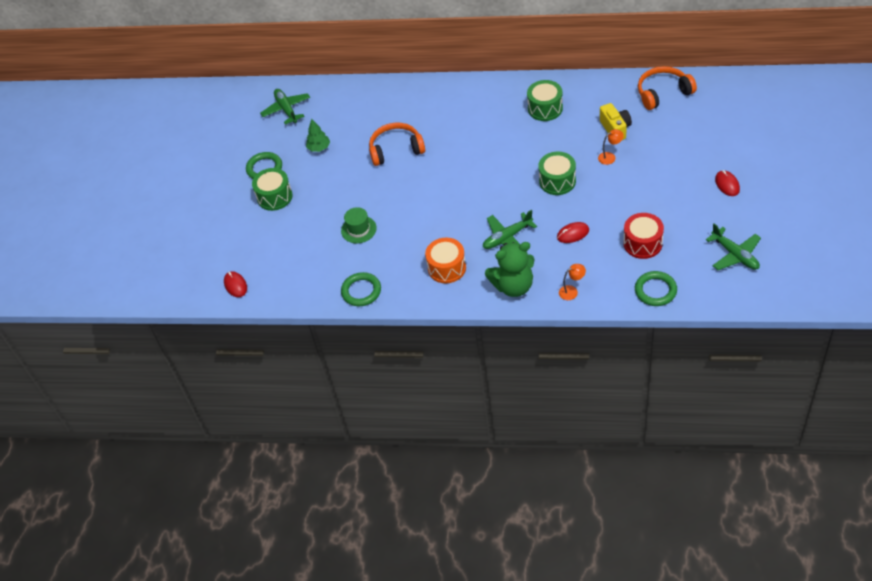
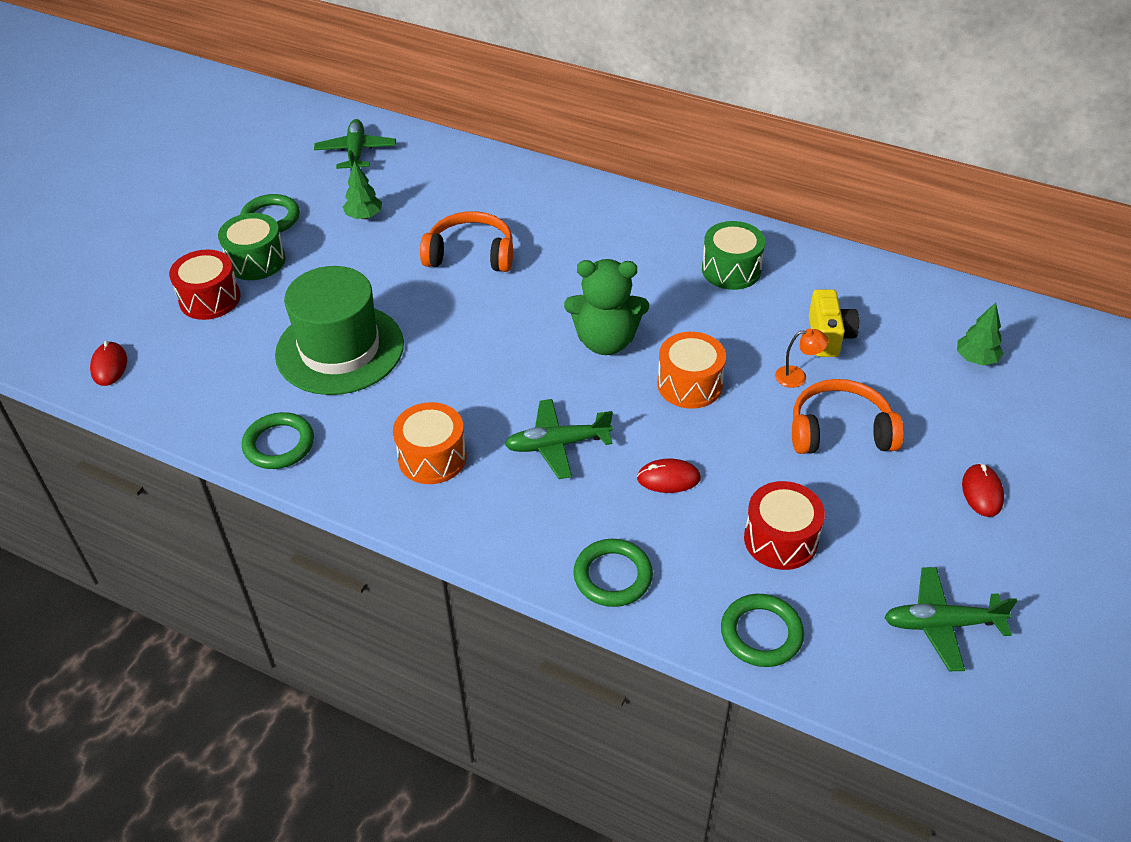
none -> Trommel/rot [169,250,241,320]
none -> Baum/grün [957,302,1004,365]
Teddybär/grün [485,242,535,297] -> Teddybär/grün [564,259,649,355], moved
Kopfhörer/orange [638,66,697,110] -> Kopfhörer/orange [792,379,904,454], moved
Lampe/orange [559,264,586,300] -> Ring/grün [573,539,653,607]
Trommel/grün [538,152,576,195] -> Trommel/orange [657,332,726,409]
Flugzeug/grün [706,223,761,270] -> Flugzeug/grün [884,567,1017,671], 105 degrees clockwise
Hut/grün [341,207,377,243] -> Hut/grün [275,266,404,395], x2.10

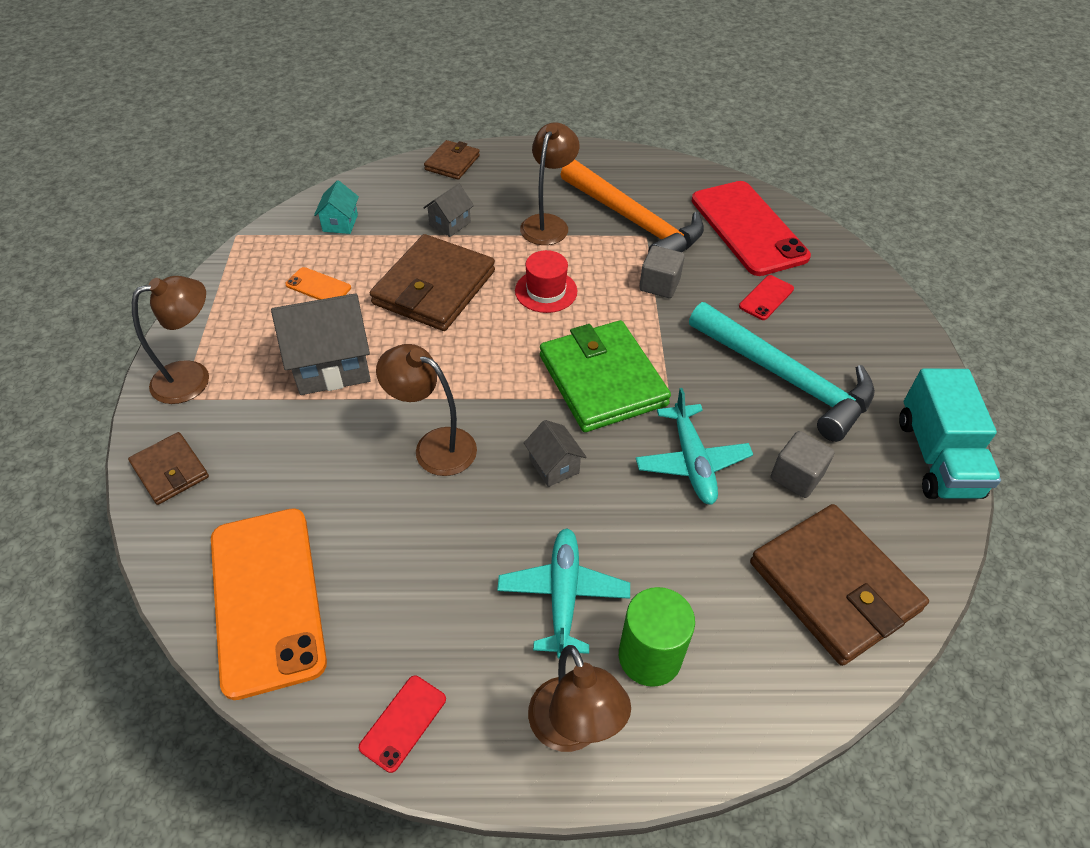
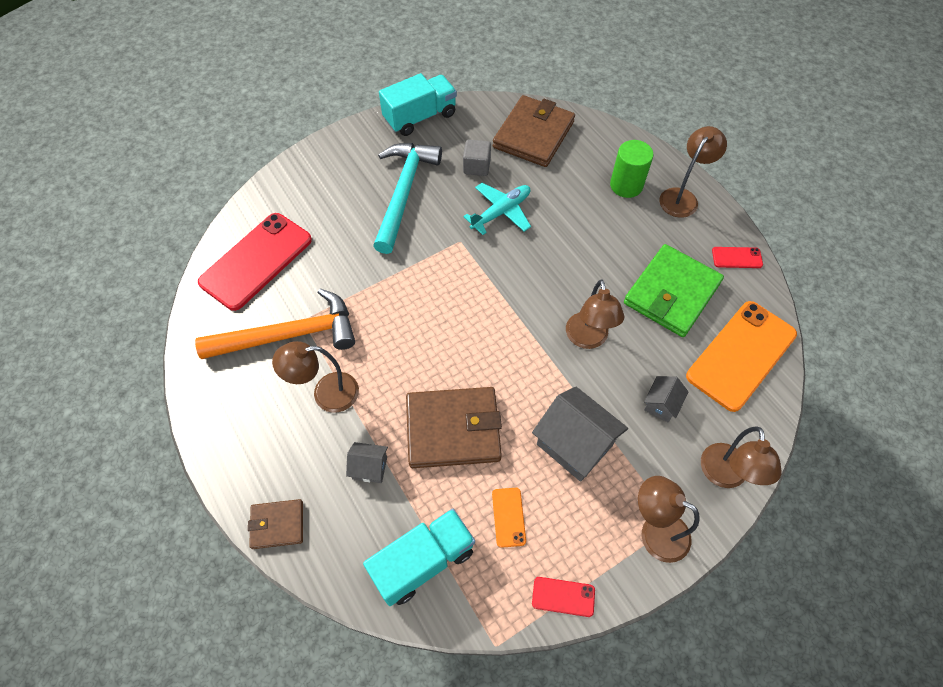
Flugzeug/türkis [497,528,630,658] -> none
Hut/rot [515,250,577,313] -> none
Kubus/grau [639,246,685,298] -> none
Haus/grau [524,420,586,487] -> Haus/grau [644,376,688,422], moved
Geldbörse/grün [540,320,671,432] -> Geldbörse/grün [624,244,724,337], moved
Handy/rot [739,275,794,320] -> Handy/rot [532,577,595,617], moved
Geldbörse/braun [128,432,209,505] -> Lampe/braun [701,426,782,488]
Haus/türkis [314,180,359,234] -> Lastwagen/türkis [363,509,475,606]
Hammer/orange [561,160,704,252] -> Hammer/orange [195,289,355,359], 60 degrees clockwise

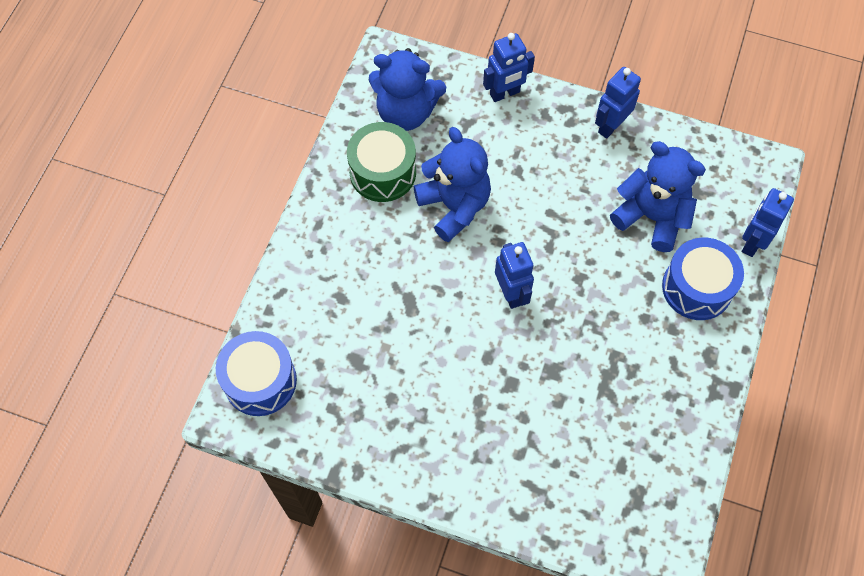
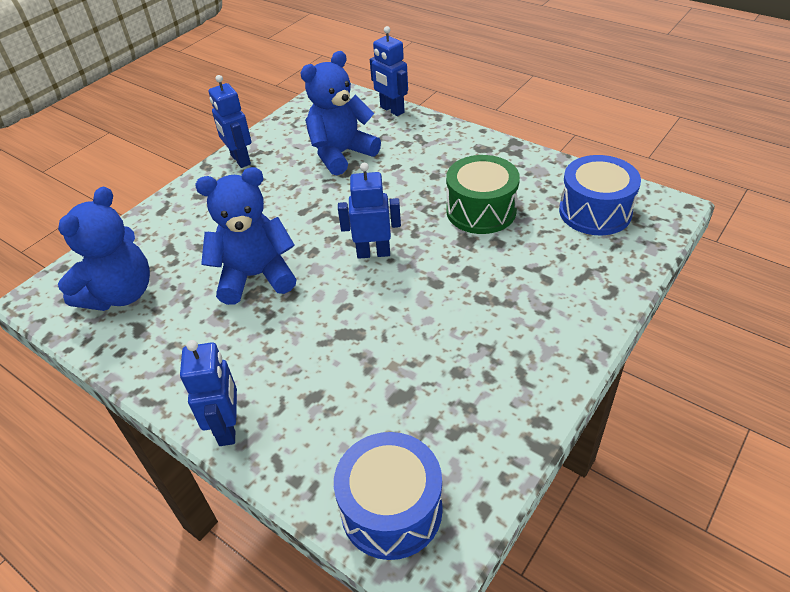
Trommel/grün [347,122,416,202] -> Trommel/grün [446,155,520,234], moved
Roboter/blau [483,33,535,102] -> Roboter/blau [180,340,237,446], moved
Trommel/blau [662,238,744,320] -> Trommel/blau [559,155,641,235], moved

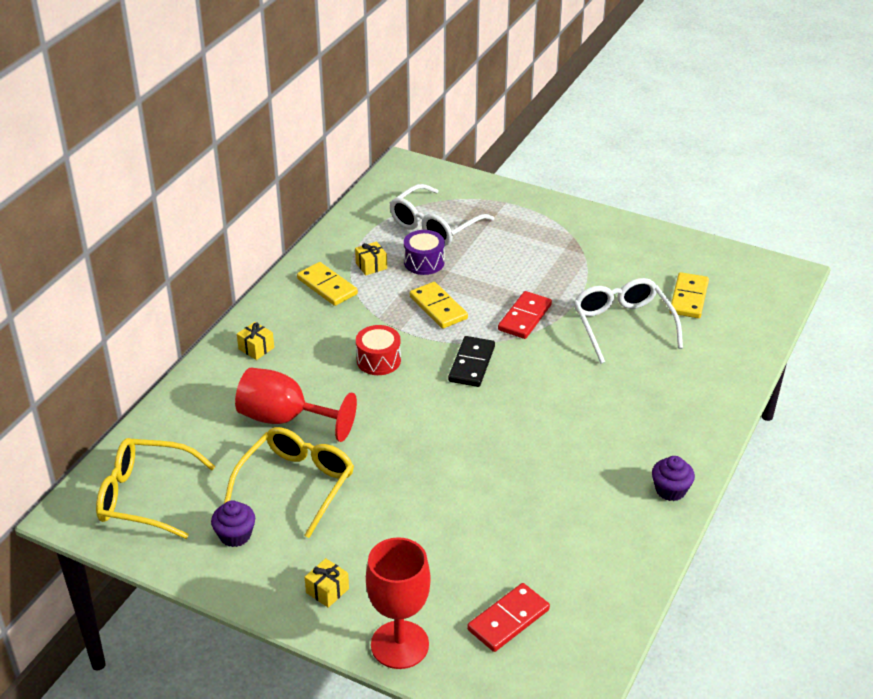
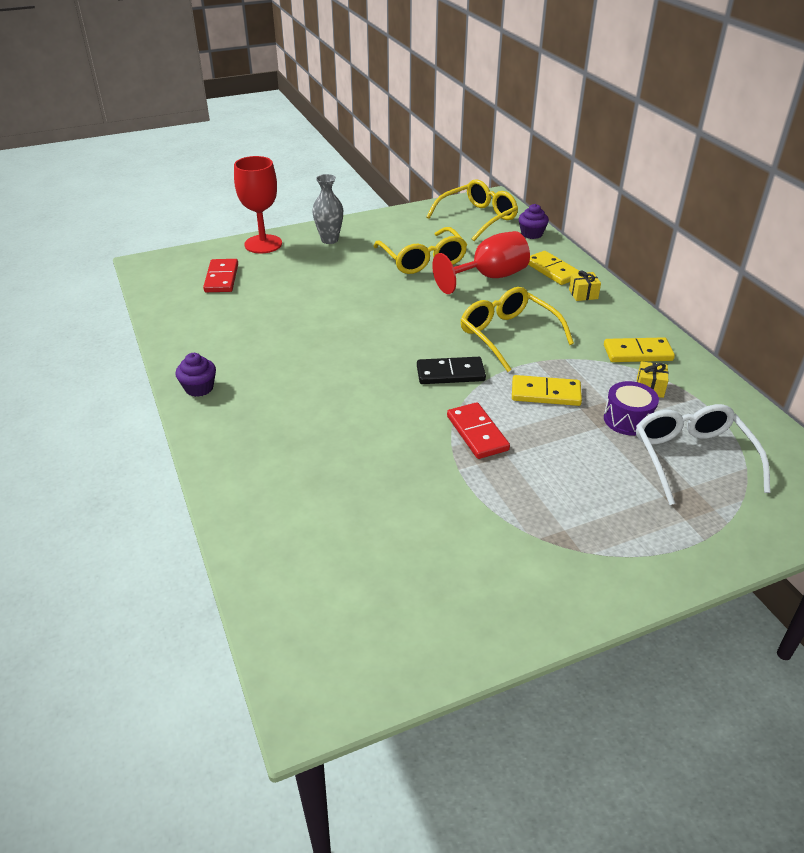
Brille/weiß [573,278,683,364] -> none
Muffin/lila [211,500,255,547] -> Muffin/lila [519,204,549,239], moved
Dominostein/gelb [670,272,709,318] -> Dominostein/gelb [528,251,579,285], moved
Geschenk/gelb [305,558,349,608] -> Vase/grau [312,174,343,244]
Trommel/rot [356,325,401,375] -> Brille/gelb [461,287,574,372]
Dominostein/schwarz [448,336,495,387] -> Dominostein/schwarz [417,357,486,384], 60 degrees counterclockwise

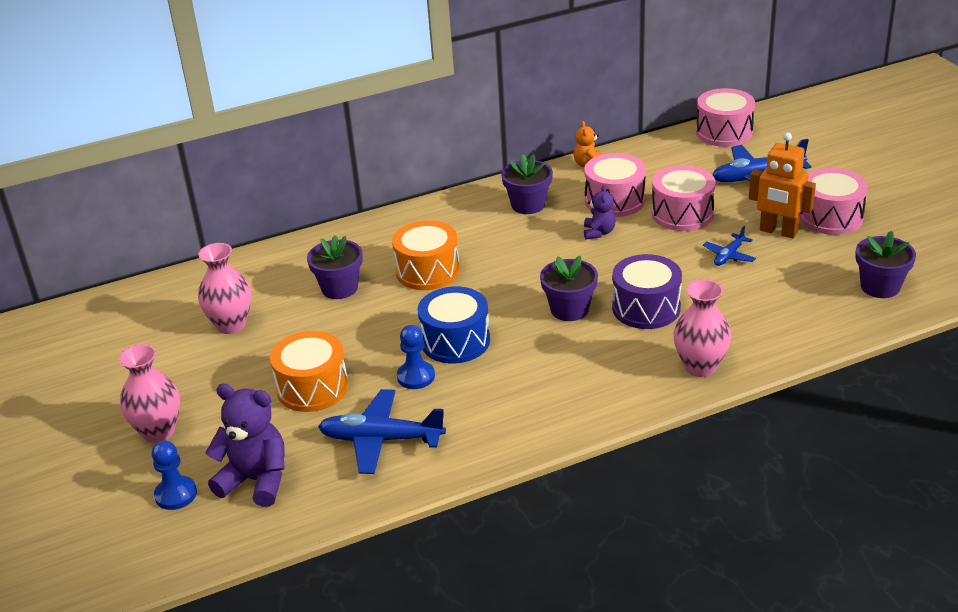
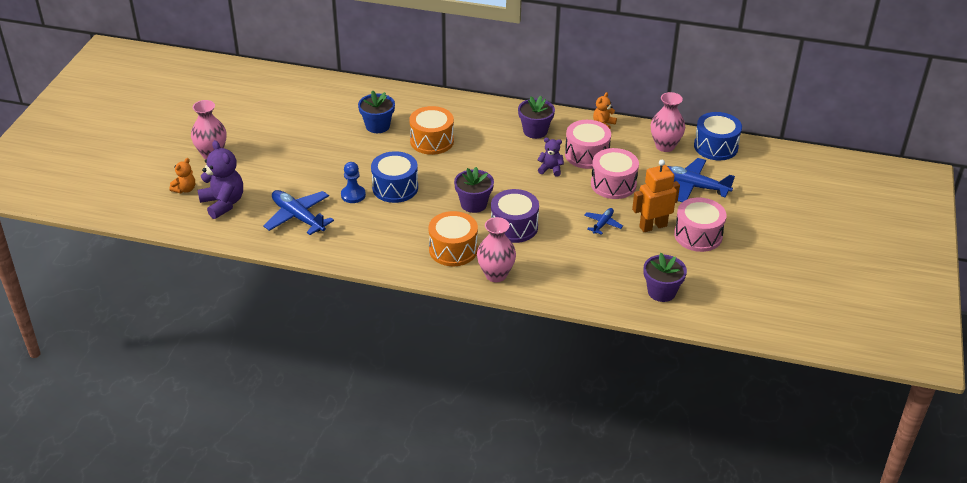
Vase/rosa [198,243,251,334] -> Vase/rosa [651,92,685,152], moved
Trommel/orange [270,331,349,412] -> Trommel/orange [428,211,478,266], moved
Bauer/blau [152,441,197,510] -> Teddybär/orange [169,158,195,193]
Blumentopf/lila [307,235,363,299] -> Blumentopf/blau [358,90,395,133]
Trommel/rosa [696,88,755,147] -> Trommel/blau [694,112,742,160]
Teddybär/lila [584,185,616,240] -> Teddybär/lila [538,138,564,176], 120 degrees counterclockwise
Flugzeug/blau [703,226,756,266] -> Flugzeug/blau [584,208,623,235], 135 degrees clockwise
Roboter/orange [749,133,816,238] -> Roboter/orange [632,160,680,232], 90 degrees clockwise

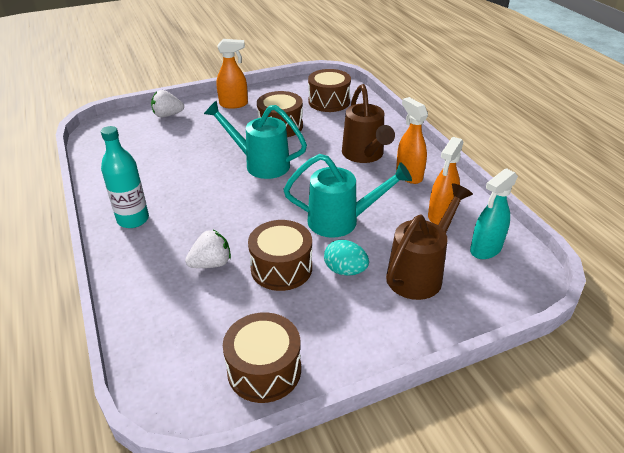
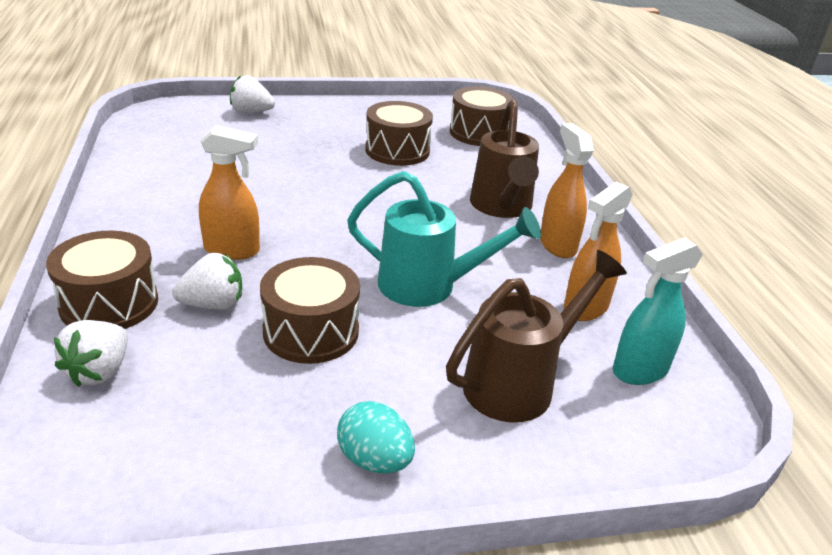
Flasche/türkis [101,126,149,228] -> none
Gießkanne/türkis [204,100,307,179] -> none
none -> Erdbeere/weiß [54,320,128,387]
Sprühflasche/orange [216,39,248,109] -> Sprühflasche/orange [199,125,260,260], moved
Trommel/braun [223,312,301,403] -> Trommel/braun [46,230,158,329], moved
Ei/türkis [324,240,369,275] -> Ei/türkis [337,401,415,473], moved

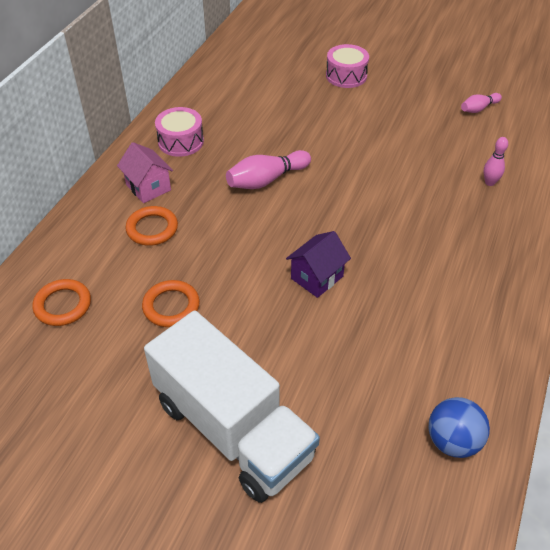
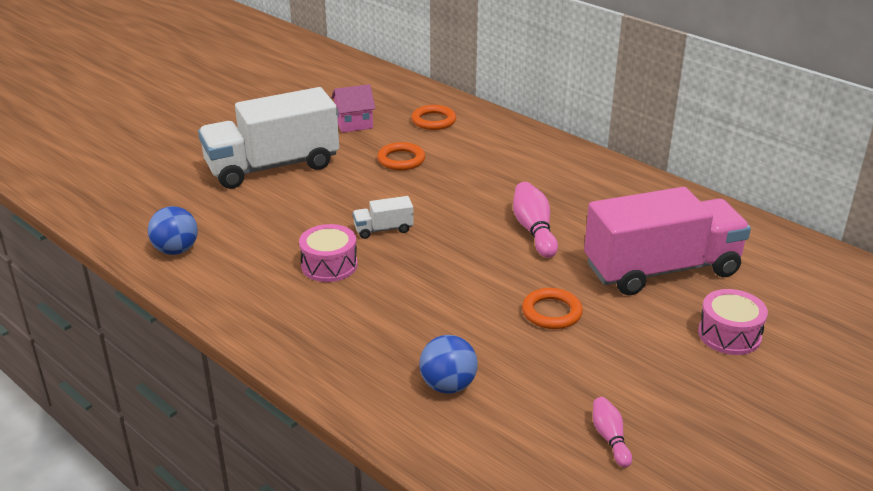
none -> Lastwagen/rosa [584,187,751,295]
Haus/rosa [117,142,173,203] -> Haus/rosa [331,84,375,133], moved
Ring/orange [125,206,178,246] -> Ring/orange [522,288,583,329], moved
Trommel/rosa [155,107,204,157] -> Trommel/rosa [299,224,358,282], moved
Haus/lila [286,231,351,298] -> Lastwagen/weiß [353,196,414,239]
Bowlingkegel/rosa [484,137,508,186] -> Ball/blau [419,335,478,394]

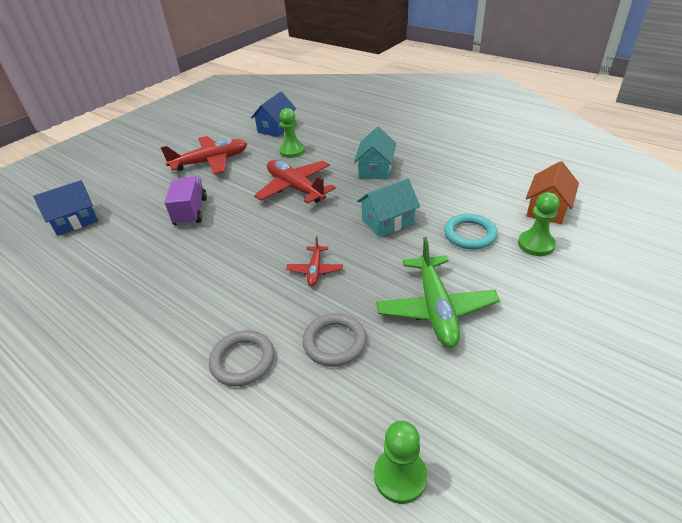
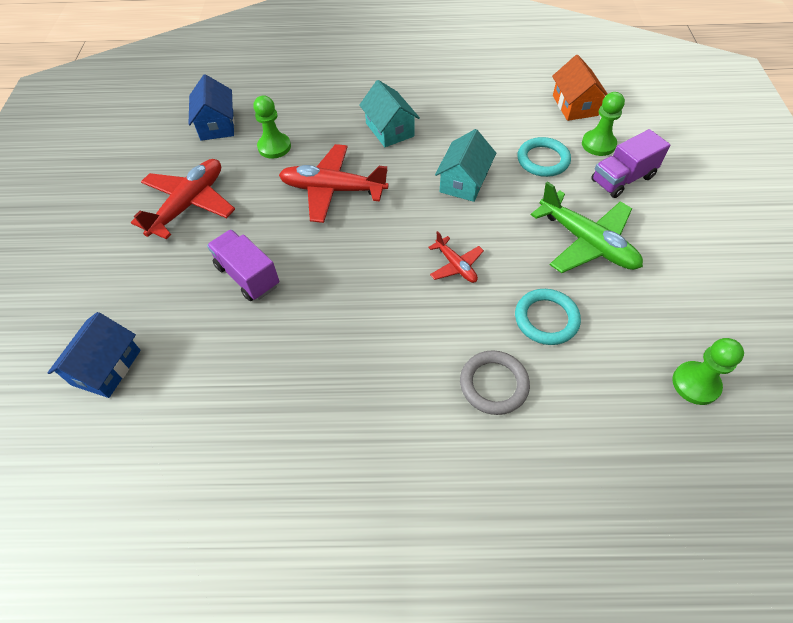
none -> Lastwagen/lila [591,129,670,198]
Ring/grau [302,313,366,367] -> Ring/türkis [515,289,581,345]

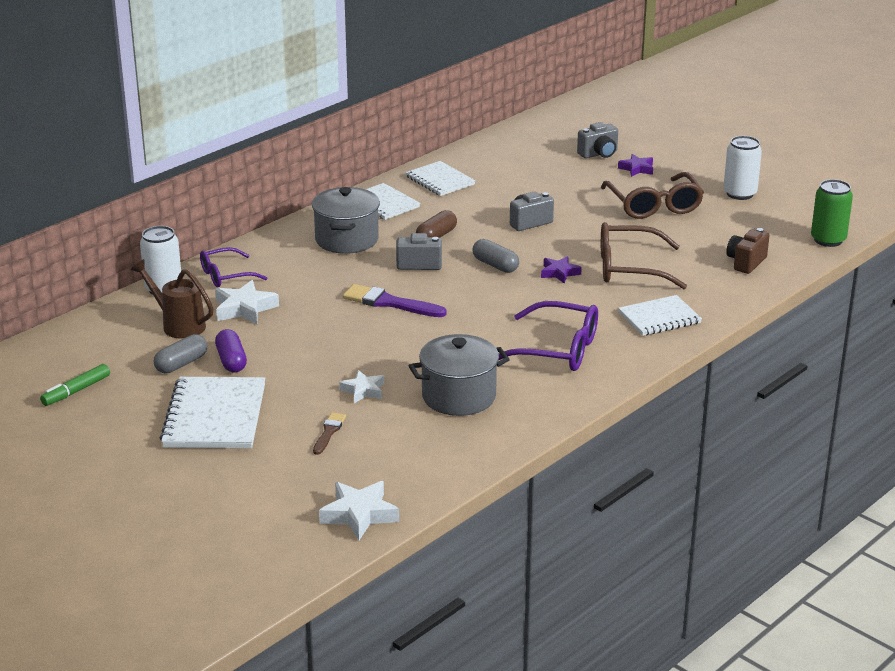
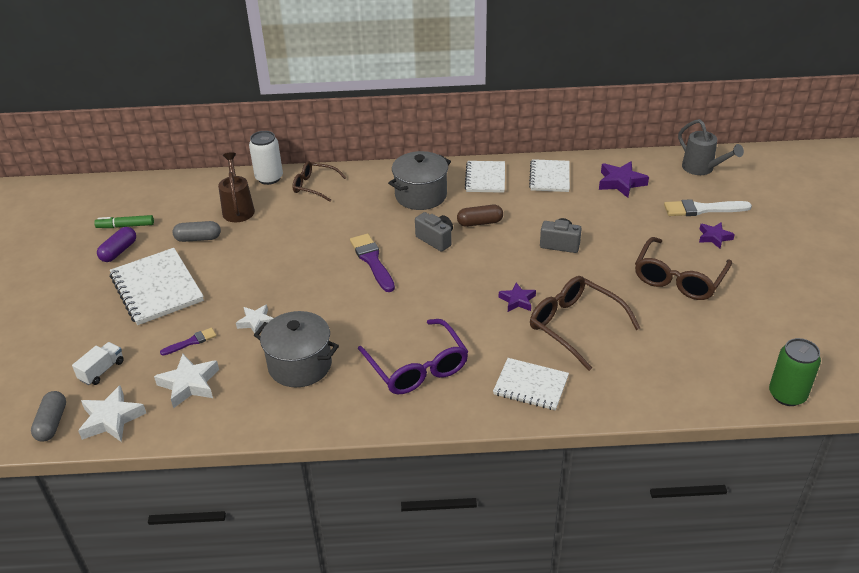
Dose/weiß [723,136,762,200] -> none
Kamera/braun [726,228,770,274] -> none
none -> Lastwagen/weiß [72,342,124,385]
none -> Stern/lila [599,161,649,198]
none -> Gießkanne/grau [678,119,744,175]
Stern/weiß [215,280,279,324] -> Stern/weiß [154,354,219,408], moved
Kapsel/lila [215,329,247,373] -> Kapsel/lila [97,227,136,262], moved
Kapsel/grau [473,239,519,273] -> Kapsel/grau [31,391,66,442], moved
Kamera/grau [577,122,618,158] -> Pinsel/weiß [664,199,752,216]
Brille/lila [200,247,267,287] -> Brille/braun [293,161,347,202]
Pinsel/braun [313,412,346,455] -> Pinsel/lila [160,327,217,355]
Notizbuch/weiß [160,377,265,449] -> Notizbuch/weiß [110,248,204,325], 75 degrees counterclockwise

